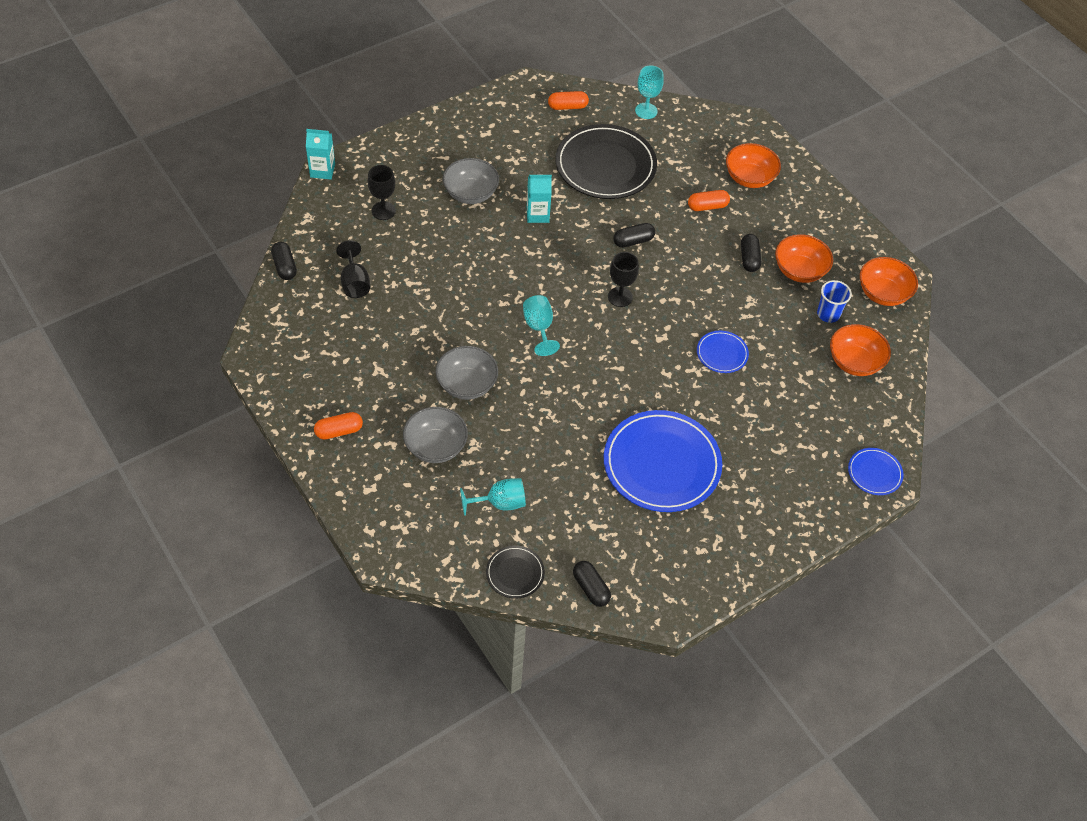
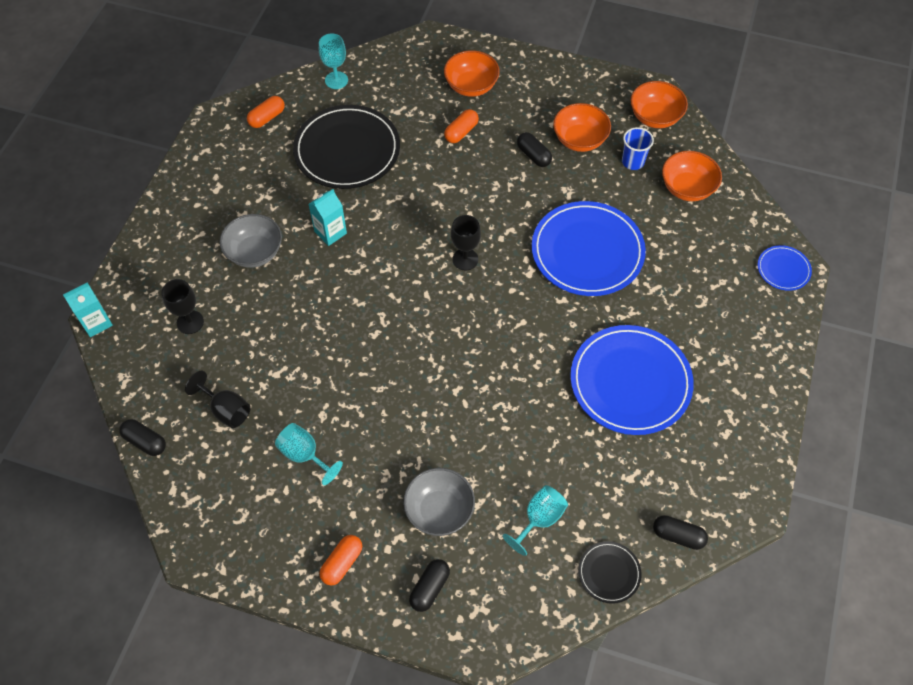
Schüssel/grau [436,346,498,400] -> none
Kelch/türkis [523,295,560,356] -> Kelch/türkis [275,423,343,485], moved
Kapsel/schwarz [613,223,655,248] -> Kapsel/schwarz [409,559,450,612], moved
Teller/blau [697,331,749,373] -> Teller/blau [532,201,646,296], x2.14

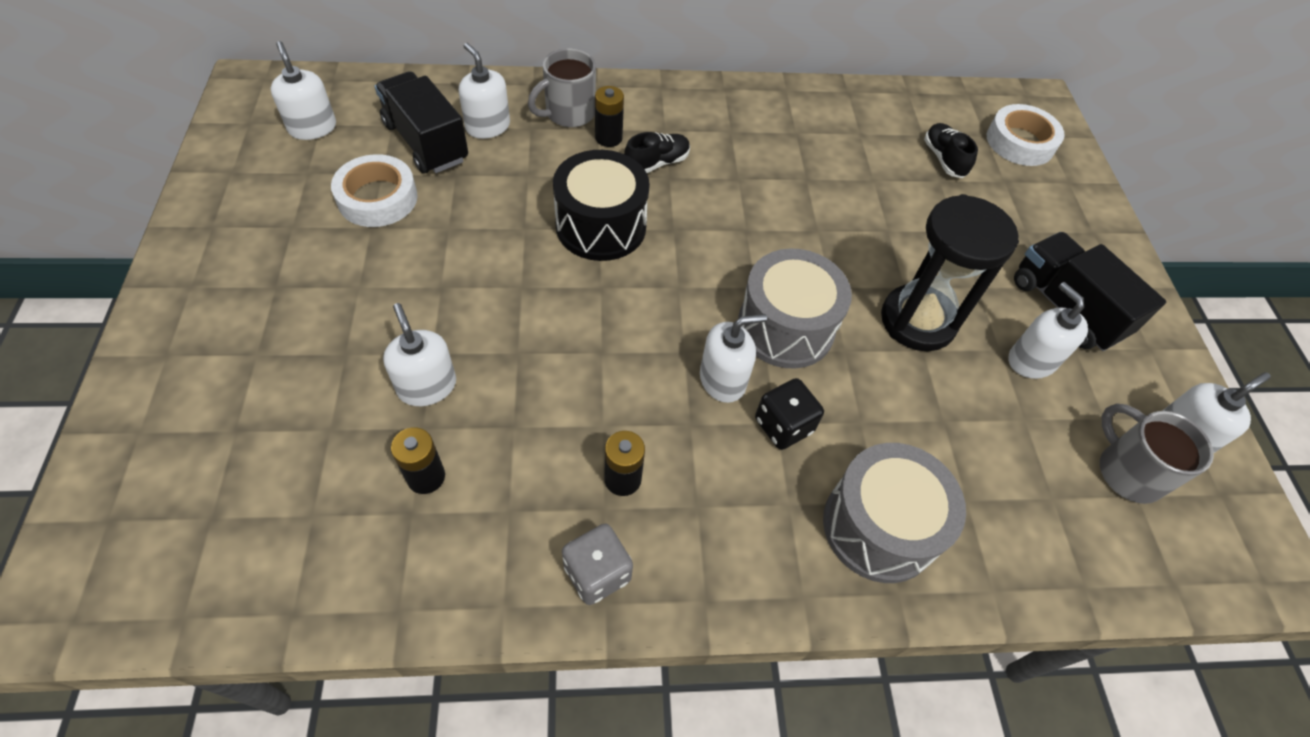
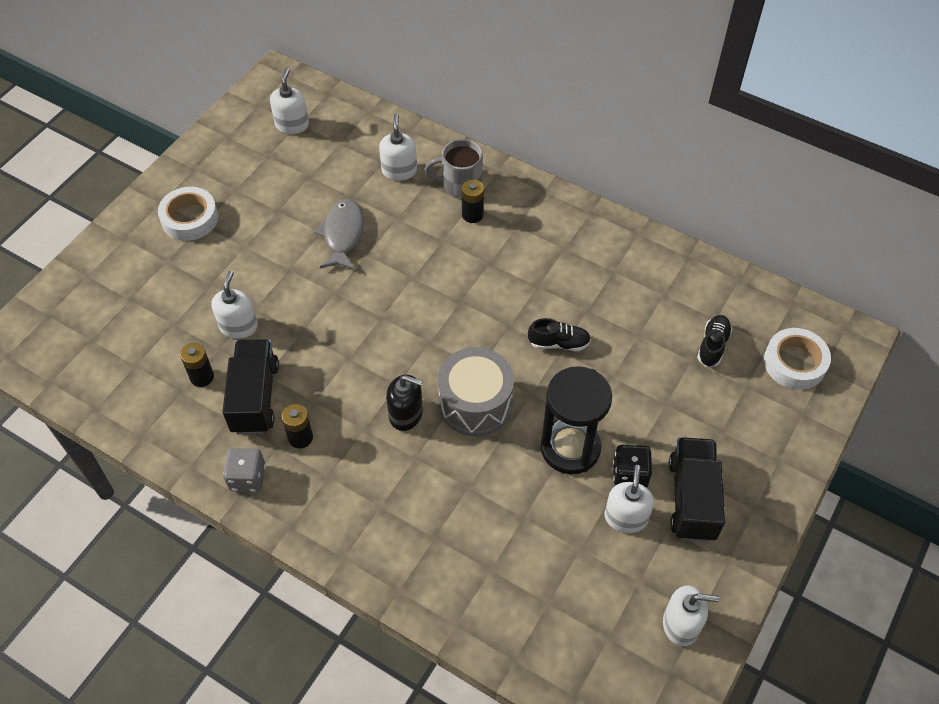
Trommel/schwarz [553,150,650,261] -> none
Trommel/grau [823,443,966,583] -> none
Tasse/grau [1100,403,1214,504] -> none
none -> Fisch/grau [315,199,364,270]
Klebeband/weiß [331,154,418,227] -> Klebeband/weiß [158,187,218,241], moved
Lastwagen/schwarz [375,71,468,173] -> Lastwagen/schwarz [223,339,279,435], moved
Schuh/schwarz [624,132,690,173] -> Schuh/schwarz [528,318,591,351], moved
Spielwürfel/schwarz [755,378,824,450] -> Spielwürfel/schwarz [613,445,652,488], moved
Seifenspender/weiß [700,314,767,403] -> Seifenspender/schwarz [386,375,423,431]

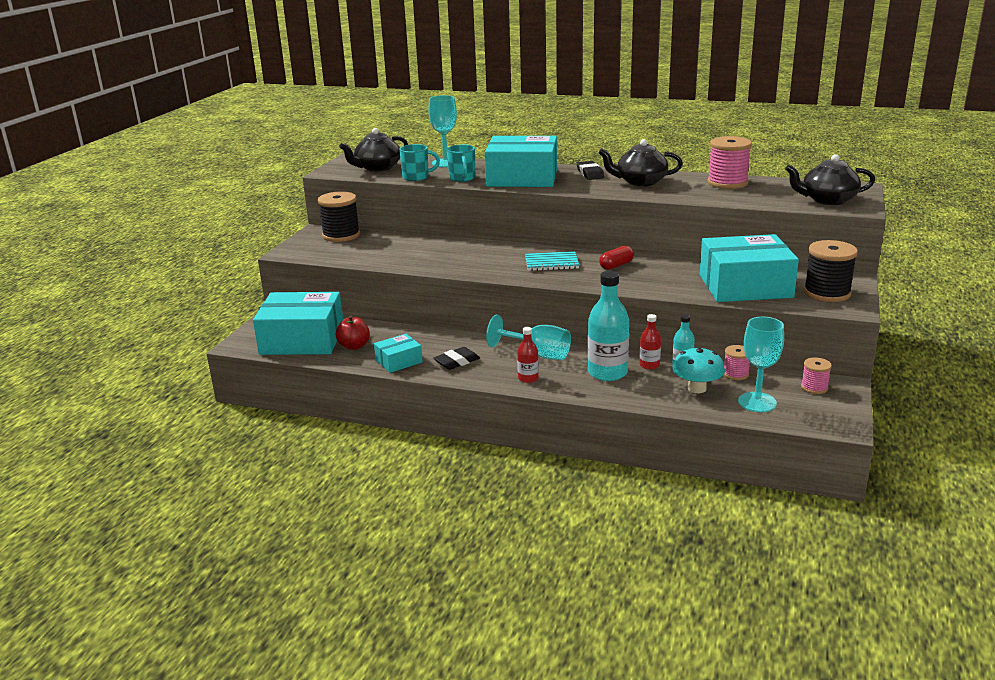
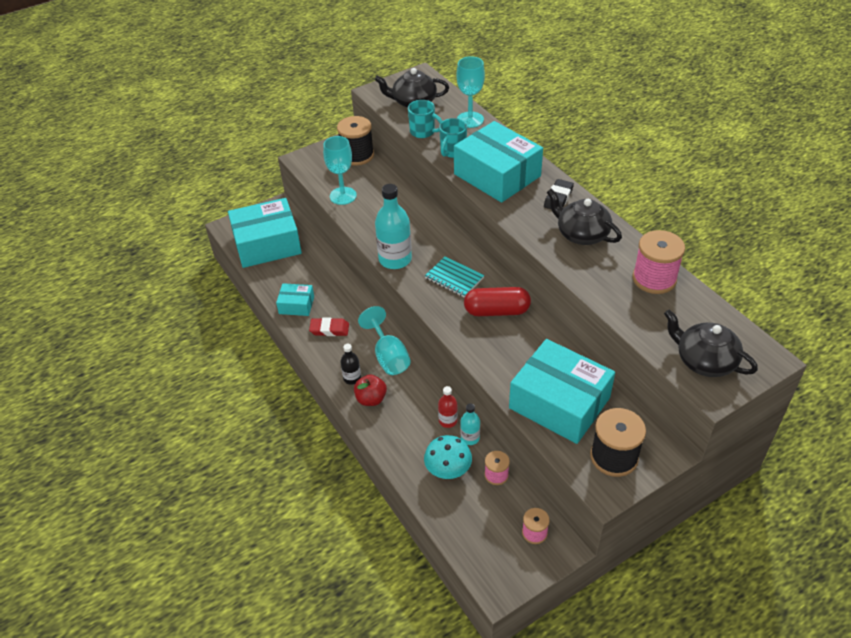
Apfel/rot [336,316,370,350] -> Apfel/rot [354,374,387,406], moved
Flasche/türkis [588,271,629,381] -> Flasche/türkis [375,184,412,269], moved
Kelch/türkis [738,317,784,412] -> Kelch/türkis [323,136,357,205], moved
Radiergummi/schwarz [434,347,480,370] -> Radiergummi/rot [309,317,349,336]
Flasche/rot [517,327,539,383] -> Flasche/schwarz [340,344,361,385]
Schachtel/türkis [253,292,343,355] -> Schachtel/türkis [228,198,302,268], 60 degrees counterclockwise
Kapsel/rot [599,246,634,270] -> Kapsel/rot [464,287,531,316], x1.62

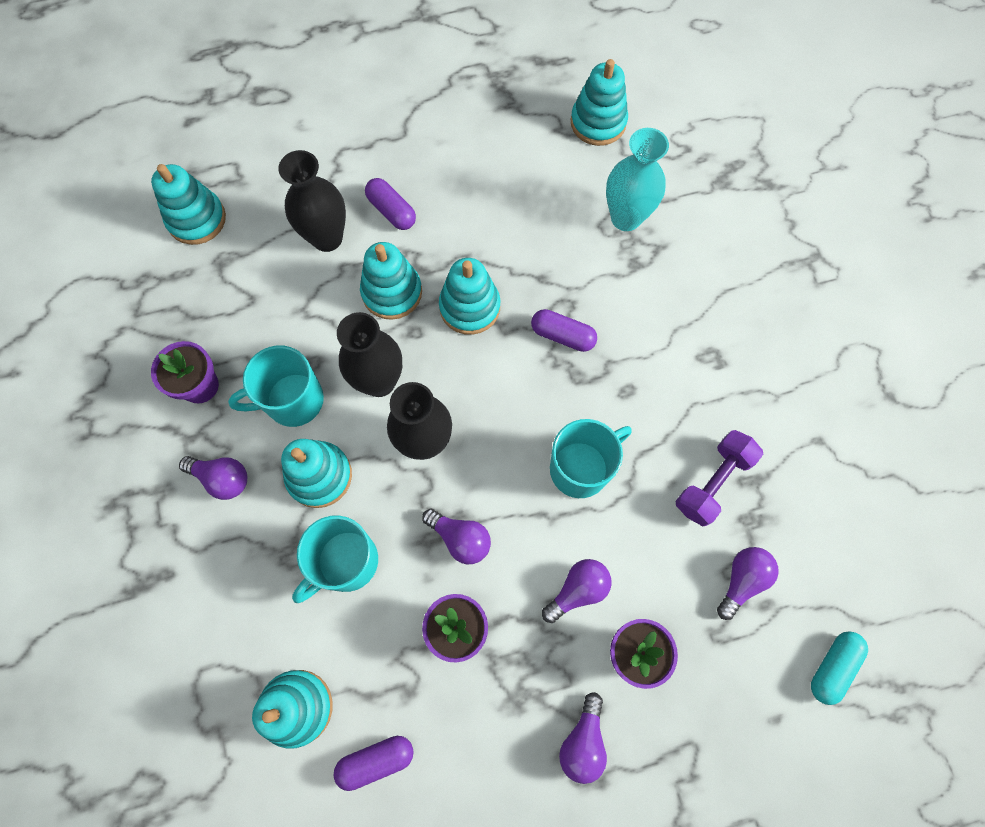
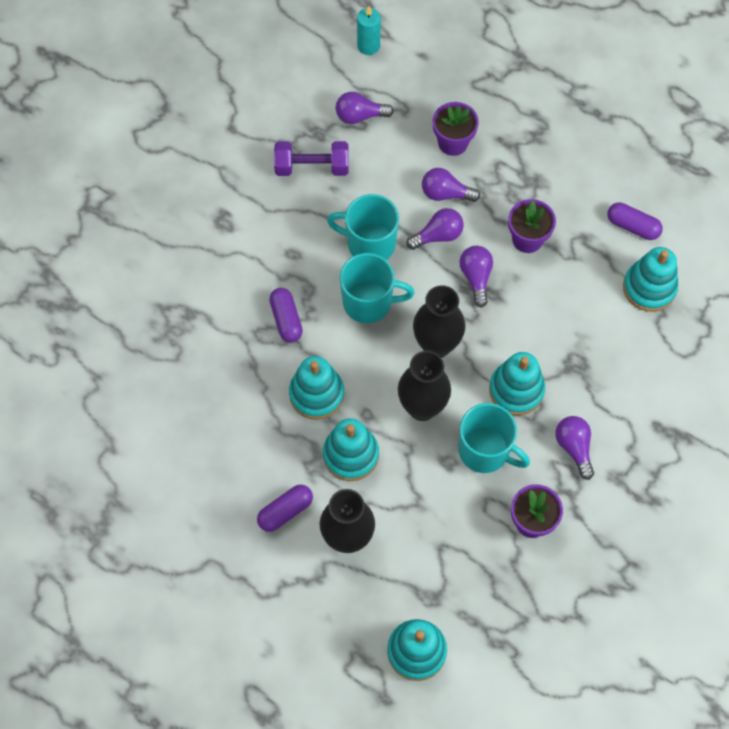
Stapelspielzeug/türkis [571,59,628,146] -> none
Vase/türkis [606,128,669,231] -> none
Tasse/türkis [292,516,378,603] -> Tasse/türkis [340,253,415,323], moved
Glühbirne/lila [559,692,607,784] -> Glühbirne/lila [406,208,464,250], moved
Kapsel/türkis [811,631,868,705] -> Kerze/türkis [357,6,381,55]
Kapsel/lila [365,178,416,230] -> Kapsel/lila [257,485,313,532], 45 degrees clockwise

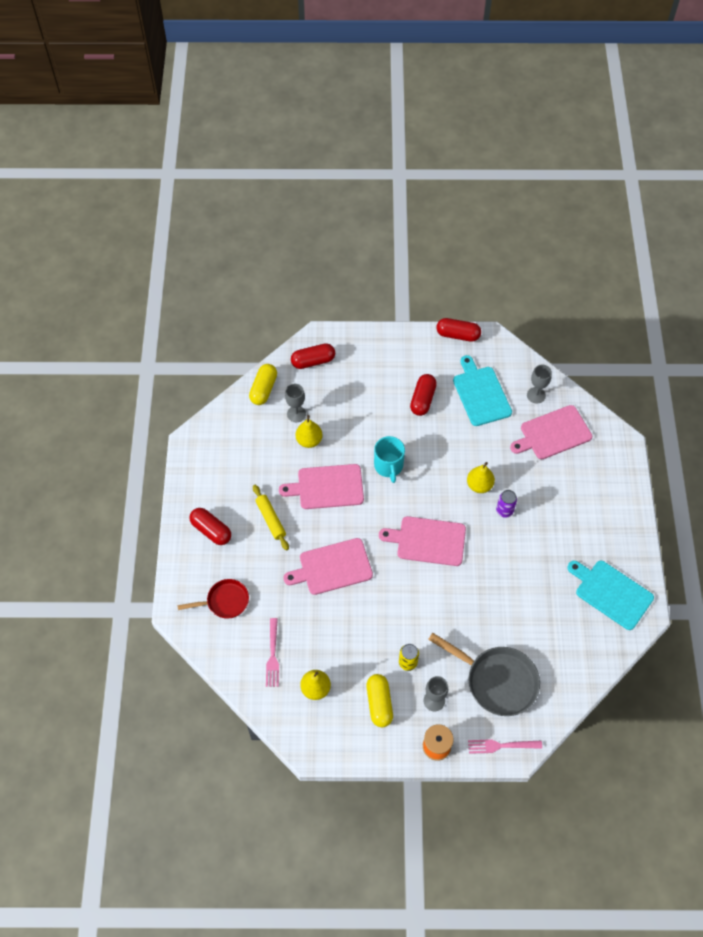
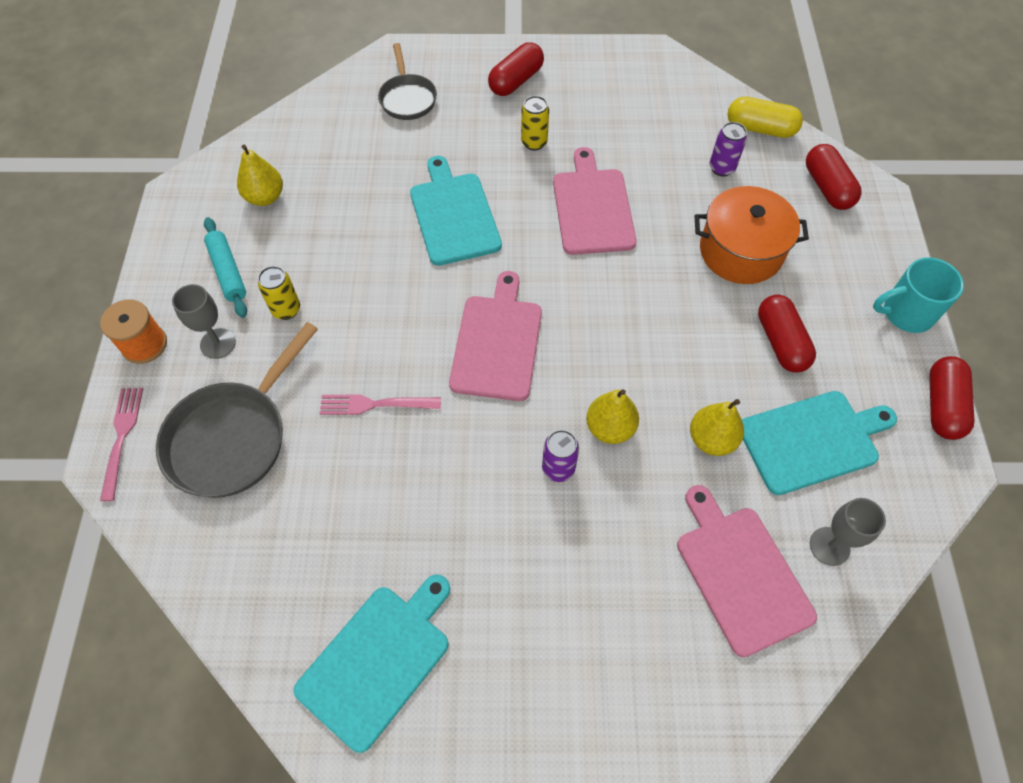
none -> Kochtopf/orange [695,186,809,284]
Gabel/rosa [266,618,279,687] -> Gabel/rosa [320,394,441,415], moved
Birne/gelb [296,415,323,448] -> Birne/gelb [690,399,744,456], moved
Tasse/türkis [374,436,405,483] -> Tasse/türkis [873,257,964,333], moved
Nudelholz/gelb [253,485,289,551] -> Dose/gelb [521,96,549,150]
Kelch/grau [285,384,306,422] -> Dose/lila [710,122,747,176]
Kapsel/gelb [366,674,393,727] -> Nudelholz/türkis [204,217,247,318]
Pfanne/rot [177,579,249,619] -> Pfanne/grau [378,43,437,120]
Schneidebrett/rosa [284,538,373,595] -> Schneidebrett/türkis [410,156,502,266]
Kapsel/rot [410,374,437,416] -> Kapsel/rot [758,295,816,373], 60 degrees clockwise

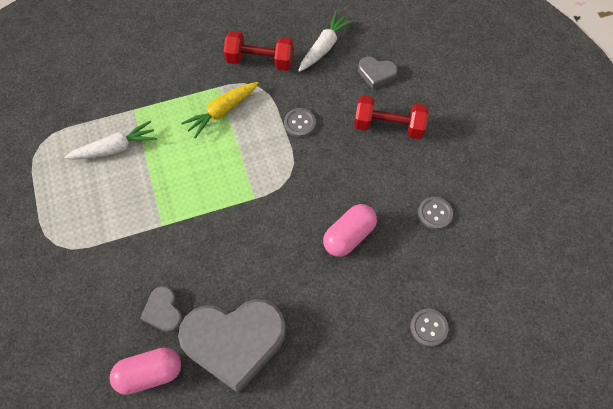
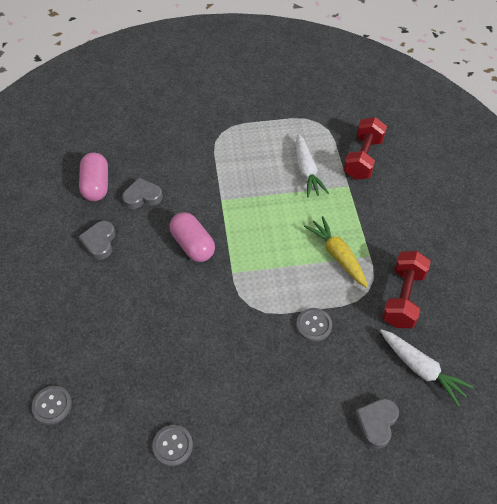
Kapsel/rosa [323,204,377,257] -> Kapsel/rosa [170,212,215,262], moved
Hantel/rot [354,95,428,139] -> Hantel/rot [343,117,387,180], moved
Herz/grau [178,299,286,394] -> Herz/grau [78,221,115,260], x0.46

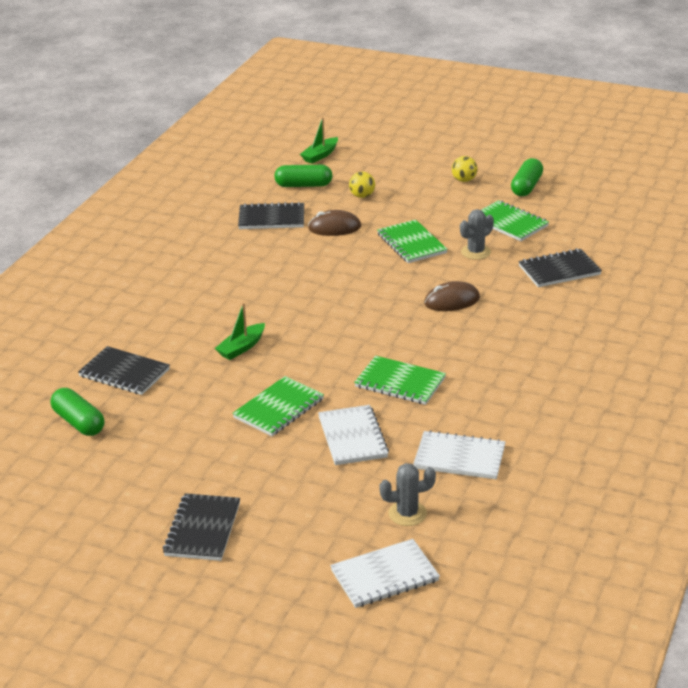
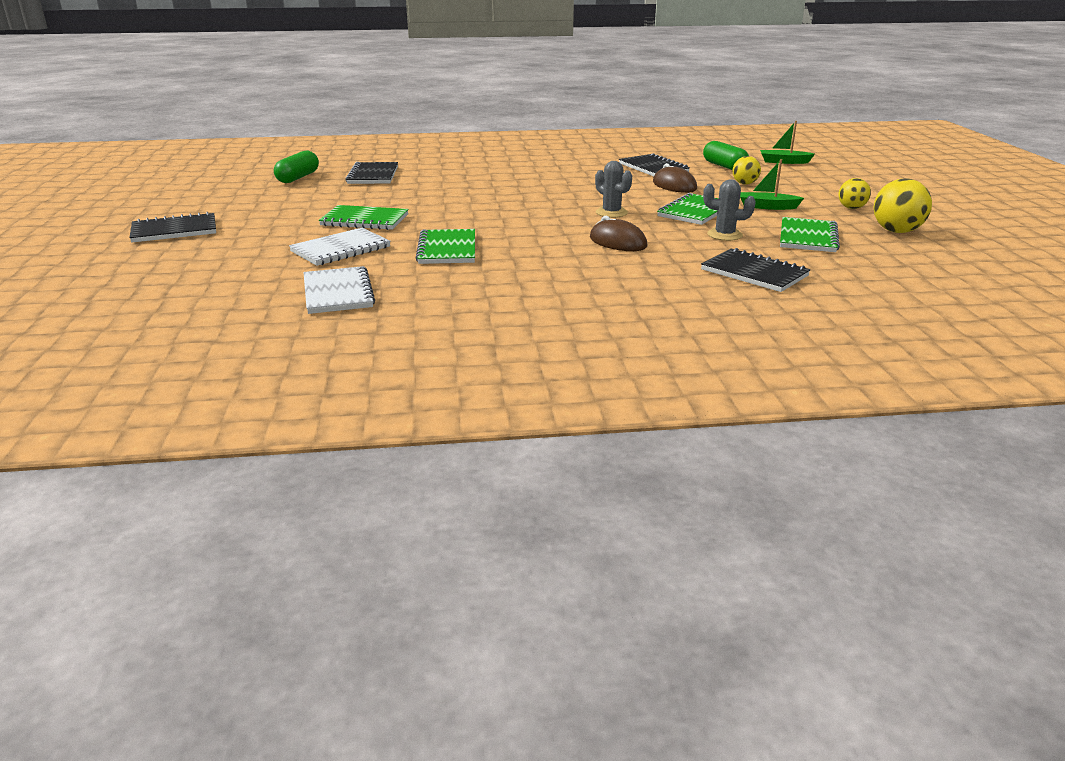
Notizbuch/weiß [330,539,440,608] -> none
Boot/grün [215,303,265,360] -> Boot/grün [740,159,804,210], moved
Kaktus/grau [379,463,436,526] -> Kaktus/grau [595,161,632,218], moved
Kapsel/grün [511,158,543,196] -> Ball/gelb [873,179,932,233]

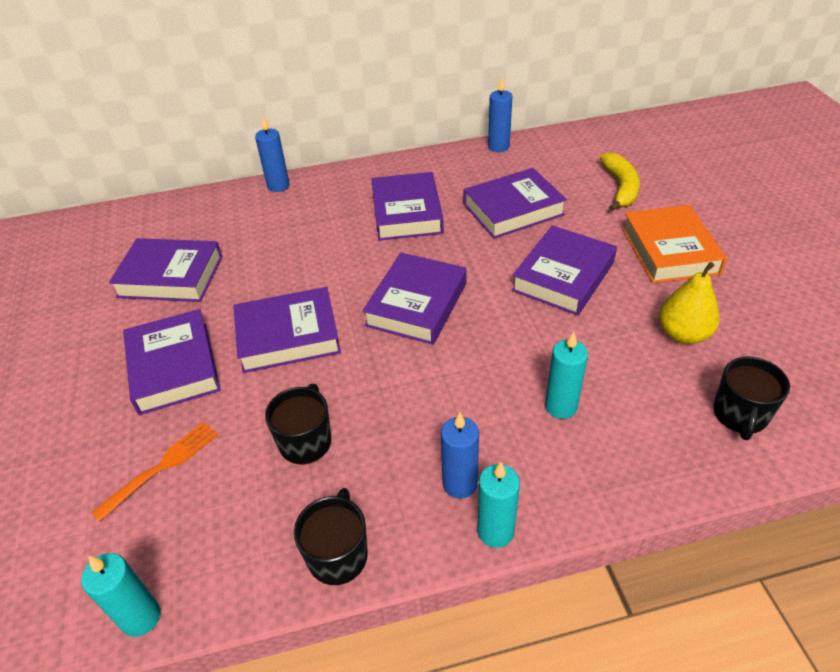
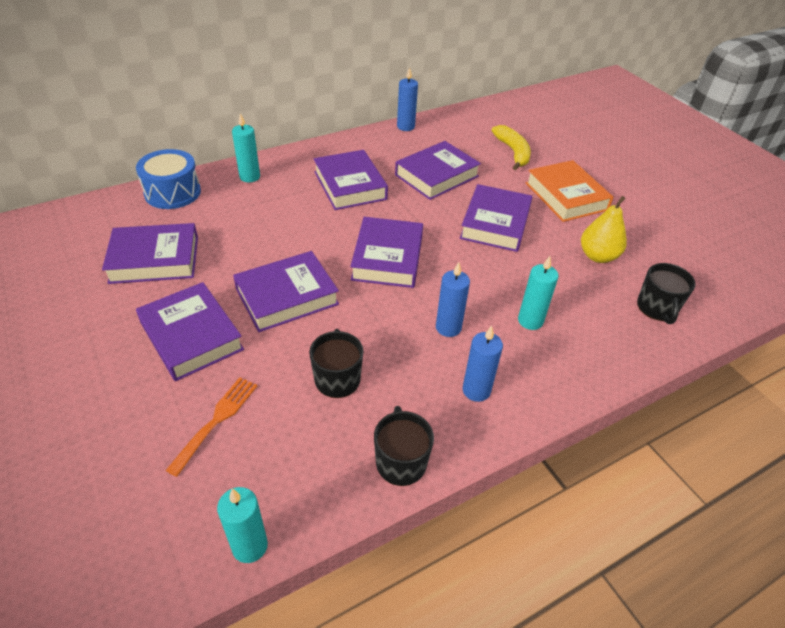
none -> Trommel/blau [136,149,201,209]
Kerze/blau [255,117,290,192] -> Kerze/blau [436,262,470,337], moved
Kerze/türkis [477,462,520,548] -> Kerze/türkis [232,113,260,182], moved

